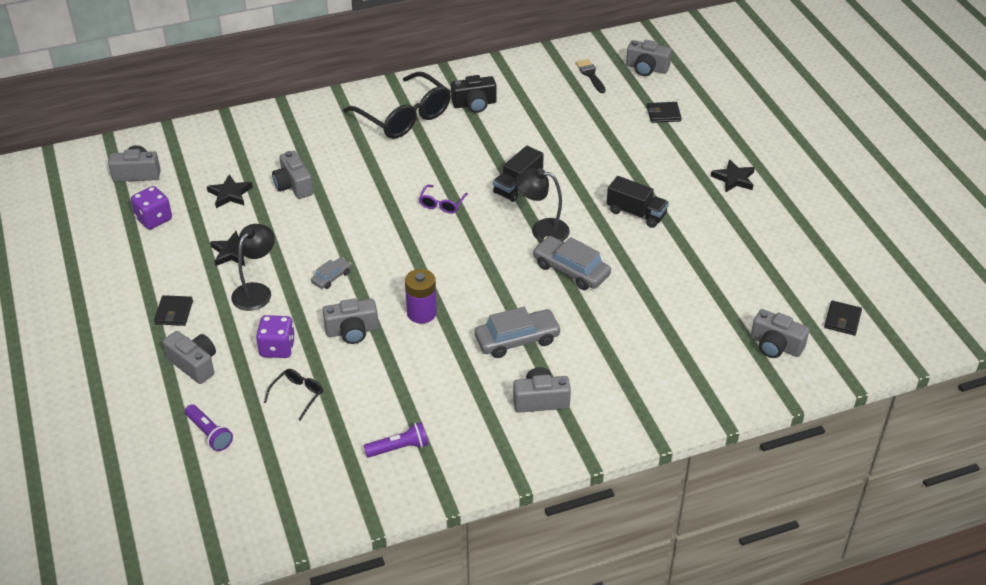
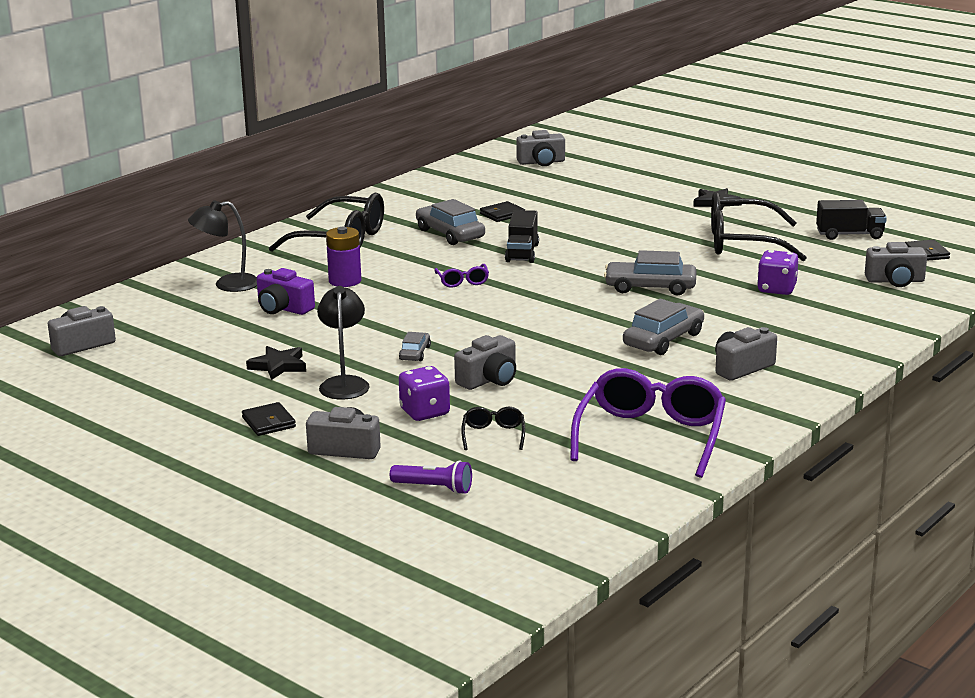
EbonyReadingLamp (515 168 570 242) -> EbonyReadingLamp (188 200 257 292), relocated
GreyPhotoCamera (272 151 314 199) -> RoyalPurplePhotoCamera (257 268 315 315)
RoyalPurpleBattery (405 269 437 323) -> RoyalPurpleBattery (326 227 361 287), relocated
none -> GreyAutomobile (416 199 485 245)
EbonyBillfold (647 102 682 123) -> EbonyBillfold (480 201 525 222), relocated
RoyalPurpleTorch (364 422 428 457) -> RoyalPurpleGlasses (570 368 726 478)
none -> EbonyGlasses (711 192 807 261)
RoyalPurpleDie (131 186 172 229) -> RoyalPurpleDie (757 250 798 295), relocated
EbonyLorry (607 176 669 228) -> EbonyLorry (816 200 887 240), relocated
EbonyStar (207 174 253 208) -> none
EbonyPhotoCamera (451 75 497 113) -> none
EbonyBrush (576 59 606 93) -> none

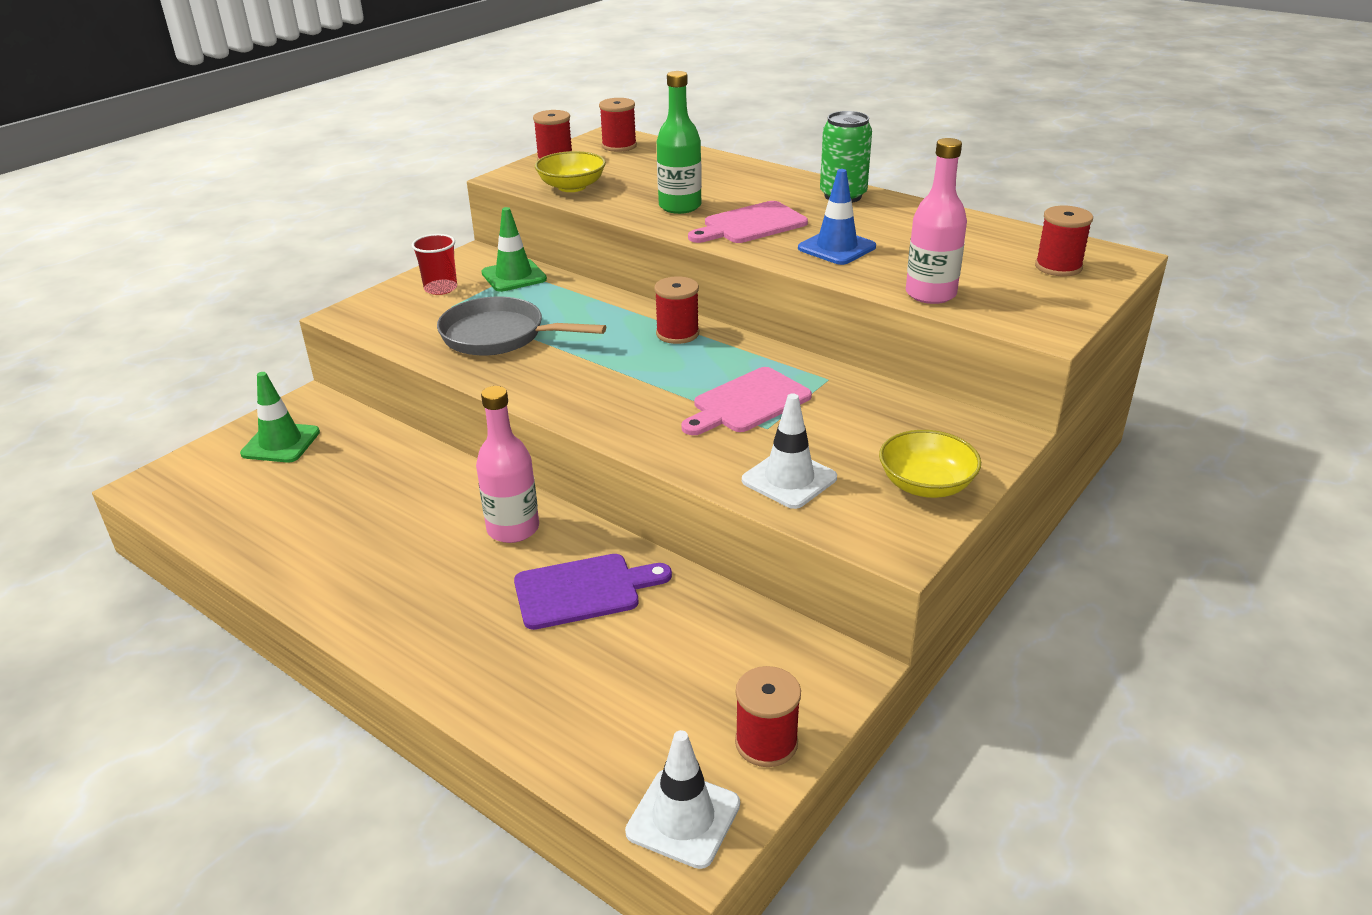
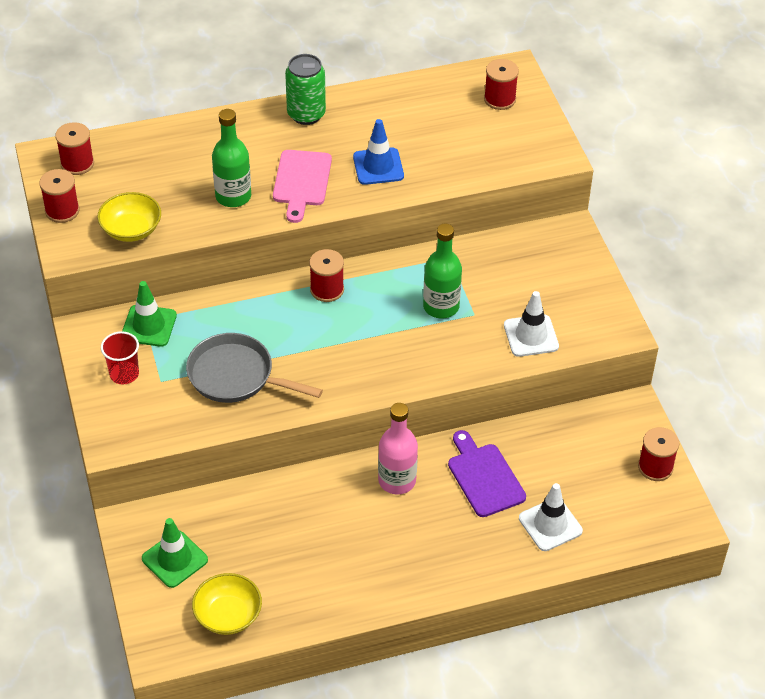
GreyPan (437 297 606 355) -> GreyPan (186 333 323 403), 60 degrees clockwise
GoldenBowl (879 430 981 498) -> GoldenBowl (192 573 262 635), relocated
RosyCuttingBoard (681 367 812 435) -> EmeraldBottle (423 223 462 319)
RoyalPurpleCuttingBoard (514 554 672 630) -> RoyalPurpleCuttingBoard (448 430 526 517), 45 degrees counterclockwise
PureWhiteSafetyCone (625 730 740 869) -> PureWhiteSafetyCone (519 483 583 551), relocated
RosyBottle (906 138 967 304) -> none

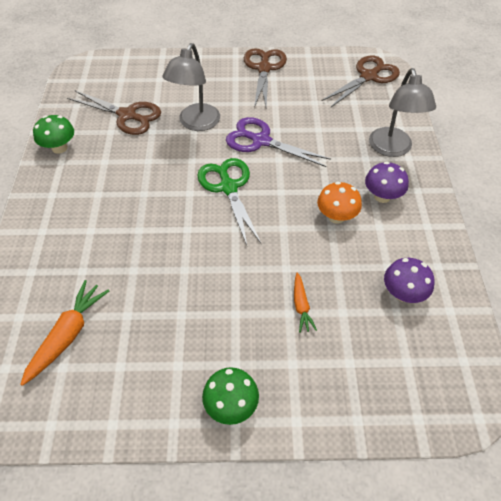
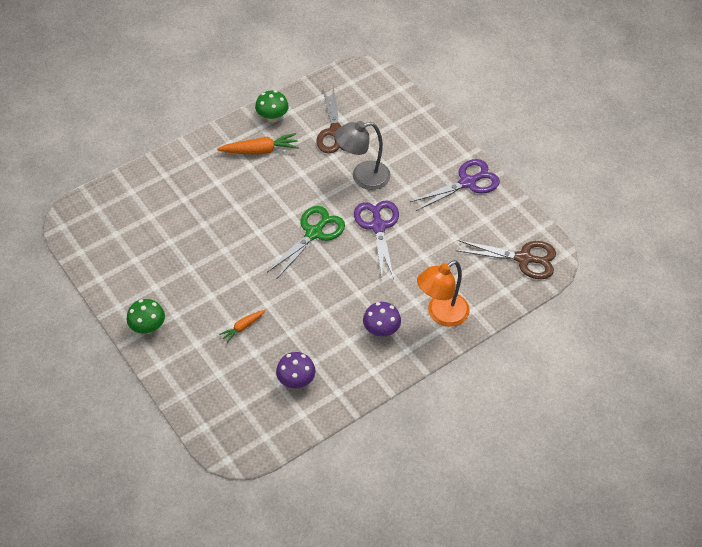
OrangeToyCarrot (20 280 109 386) -> OrangeToyCarrot (217 133 299 155), relocated
BrownShears (244 49 287 108) -> RoyalPurpleShears (410 159 500 211)
GreyReadingLamp (369 68 436 157) -> OrangeReadingLamp (417 260 470 327)
OrangeMushroom (317 182 362 224) -> none

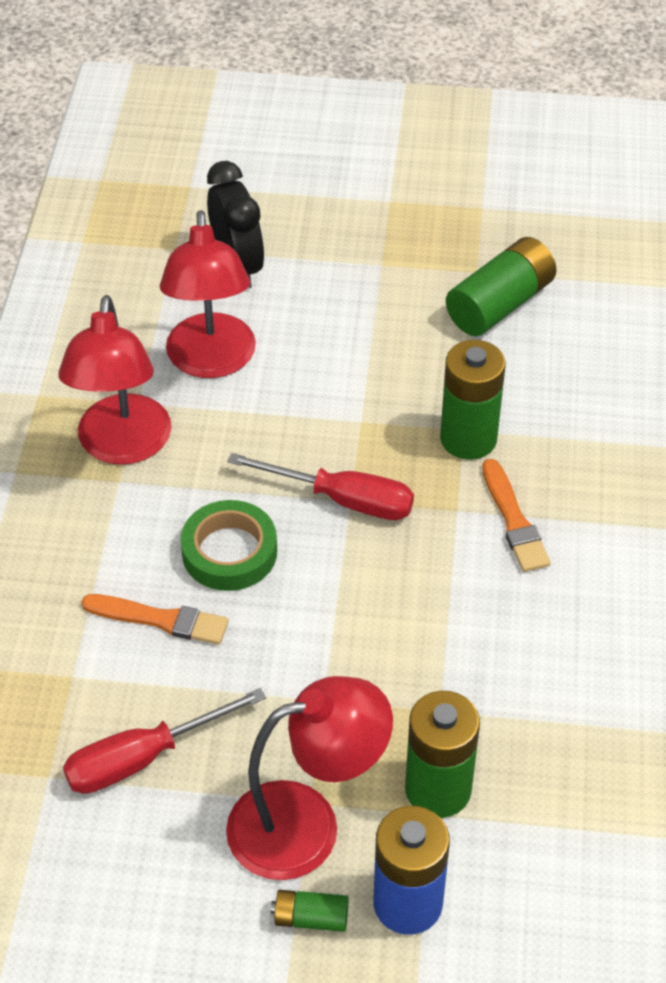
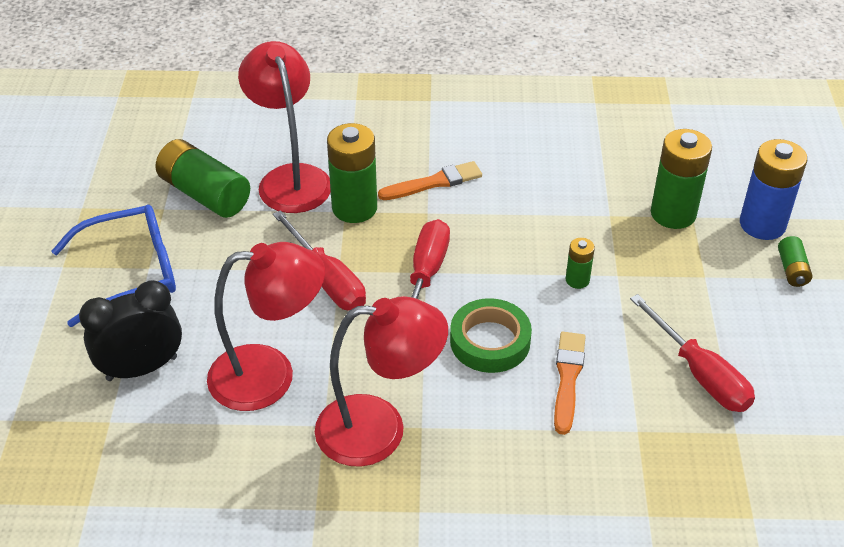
none -> CobaltGlasses (52 205 176 327)
RedReadingLamp (226 676 393 880) -> RedReadingLamp (238 41 331 213), relocated
none -> RedScrewdriver (273 210 366 310)
none -> EmeraldBattery (566 238 595 289)

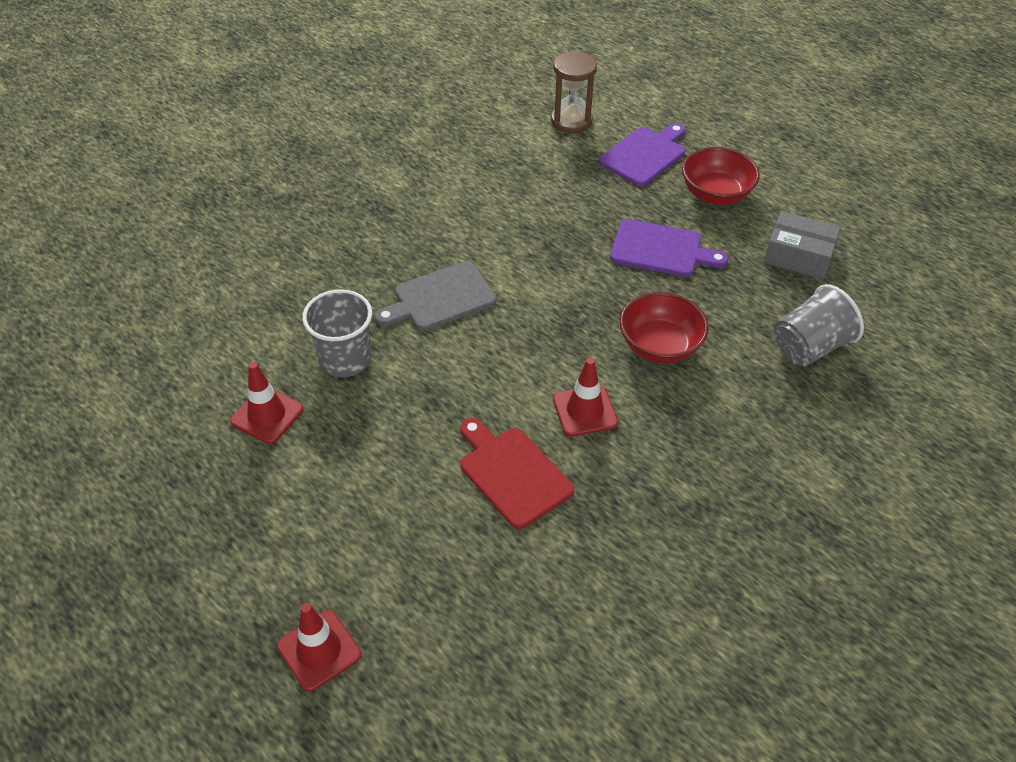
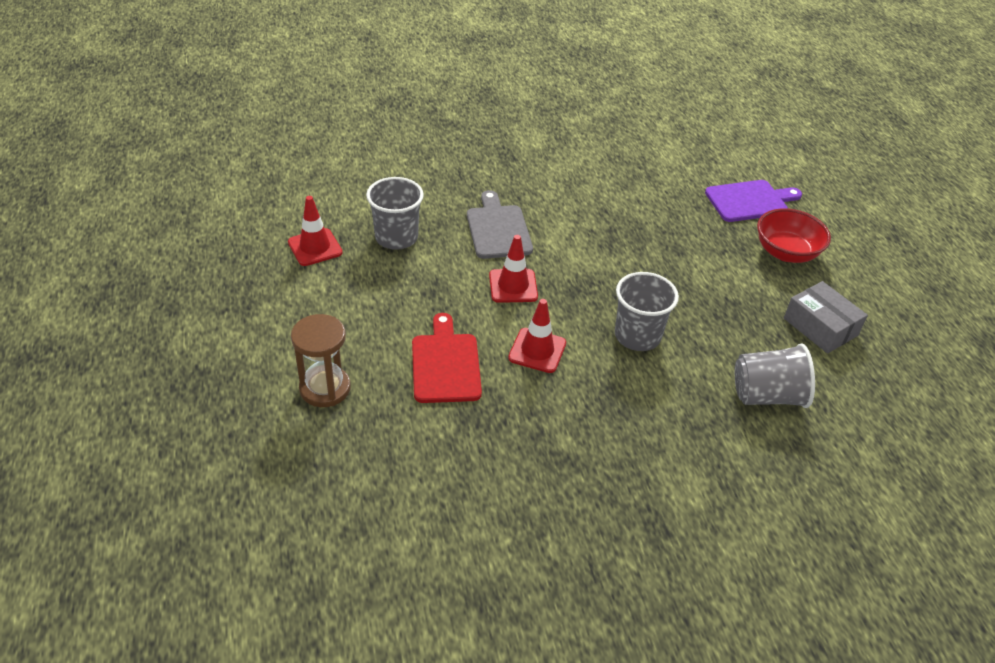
BrownSandTimer (551 51 597 133) -> BrownSandTimer (291 314 351 407), relocated
GreyCuttingBoard (375 261 496 331) -> GreyCuttingBoard (467 190 533 259), 75 degrees clockwise
RedSafetyCone (277 603 361 691) -> RedSafetyCone (489 235 538 303), relocated
RedBowl (620 292 709 364) -> GreyBeaker (615 272 679 351)
RoyalPurpleCuttingBoard (610 219 728 277) -> none

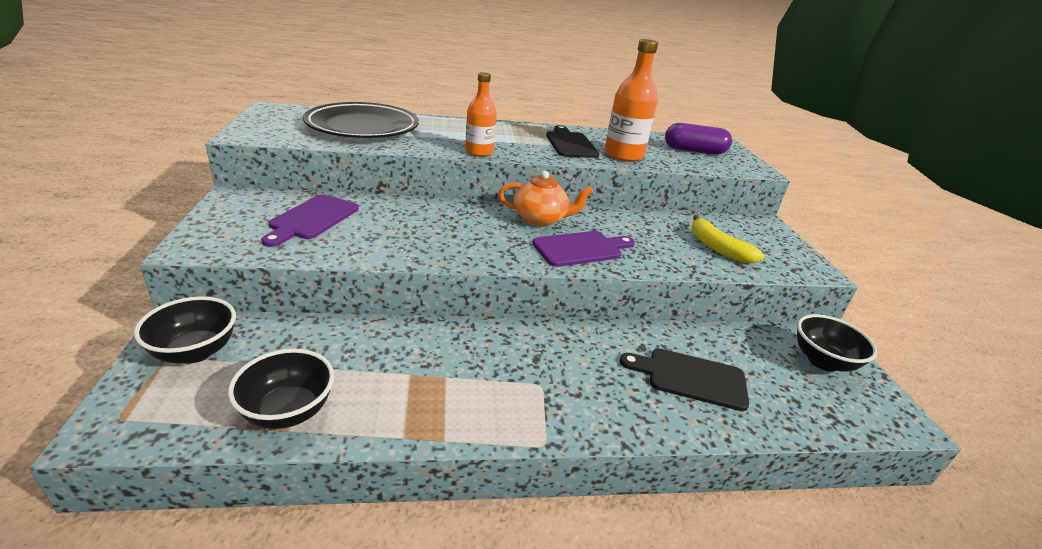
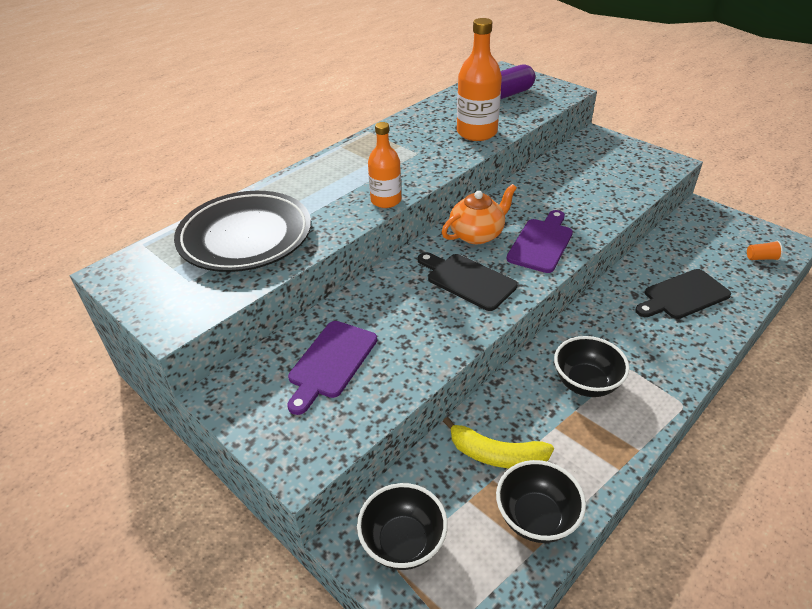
RoyalPurpleCuttingBoard (261 194 359 247) -> RoyalPurpleCuttingBoard (287 321 377 415), 45 degrees clockwise
EbonyCuttingBoard (546 125 600 158) -> EbonyCuttingBoard (418 252 518 311), relocated
GoldenBananaFruit (692 215 765 263) -> GoldenBananaFruit (443 417 554 468), relocated
EbonyBowl (797 314 877 372) -> EbonyBowl (554 336 630 397), relocated
none -> OrangeBeaker (747 241 783 260)

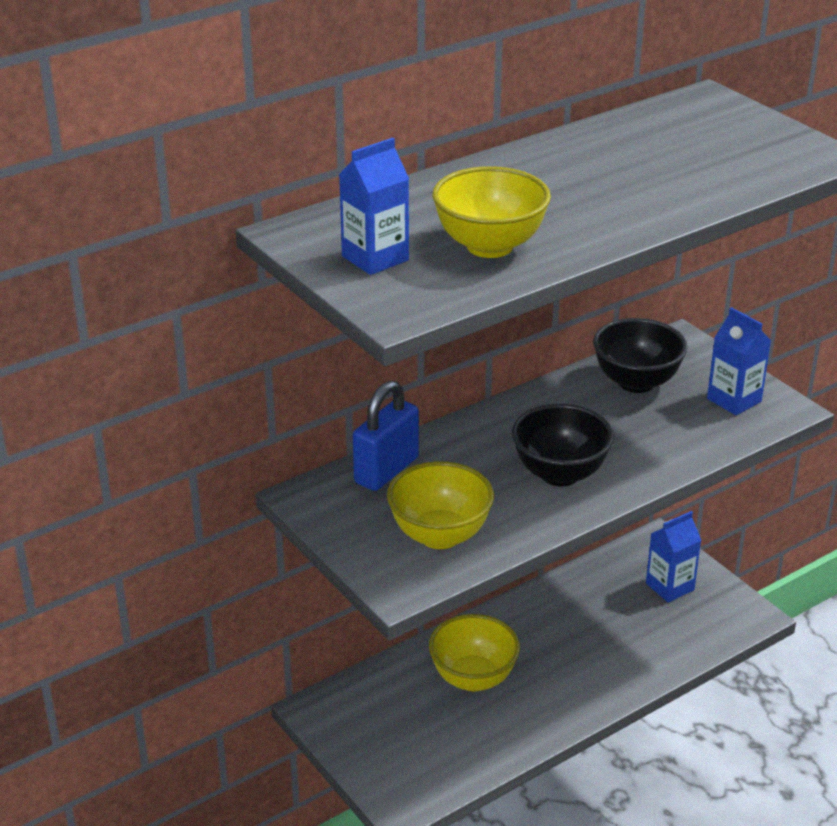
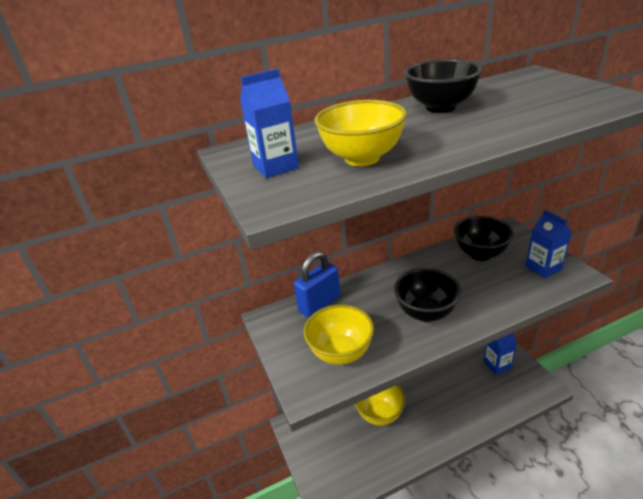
none -> EbonyBowl (404 59 482 113)

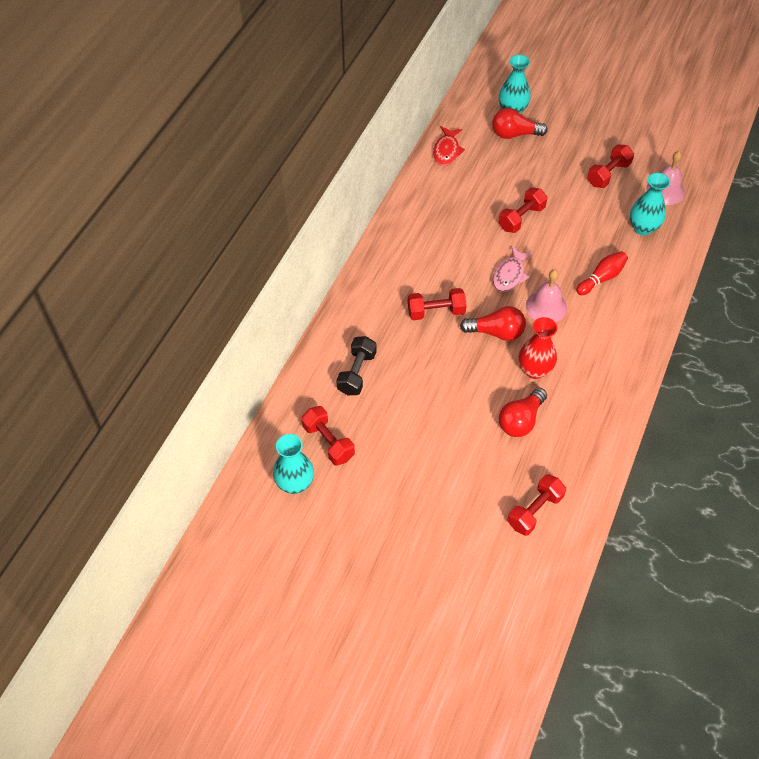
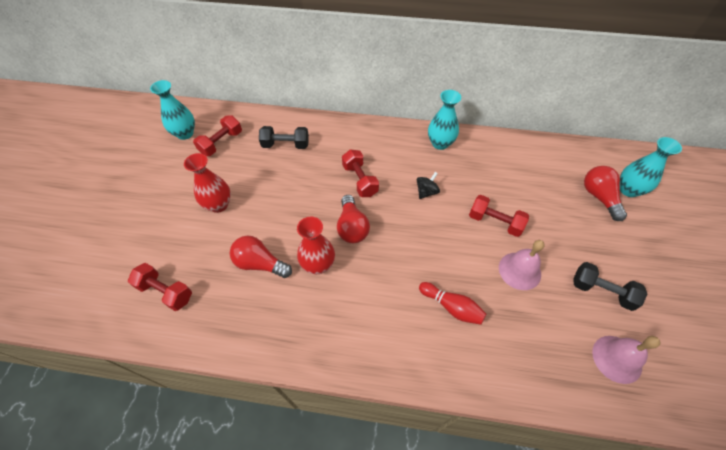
none -> RedVase (184 153 231 213)
none -> EbonySpinningTop (417 172 440 199)
TealVase (630 173 670 236) -> TealVase (428 90 461 150), relocated
RosySchoolBell (526 270 567 322) -> RosySchoolBell (499 240 545 290), relocated
RedDumbbell (587 144 634 188) -> EbonyDumbbell (573 262 647 311)
RedFishFigure (433 126 465 166) -> none
RosyFishFigure (493 245 534 292) -> none

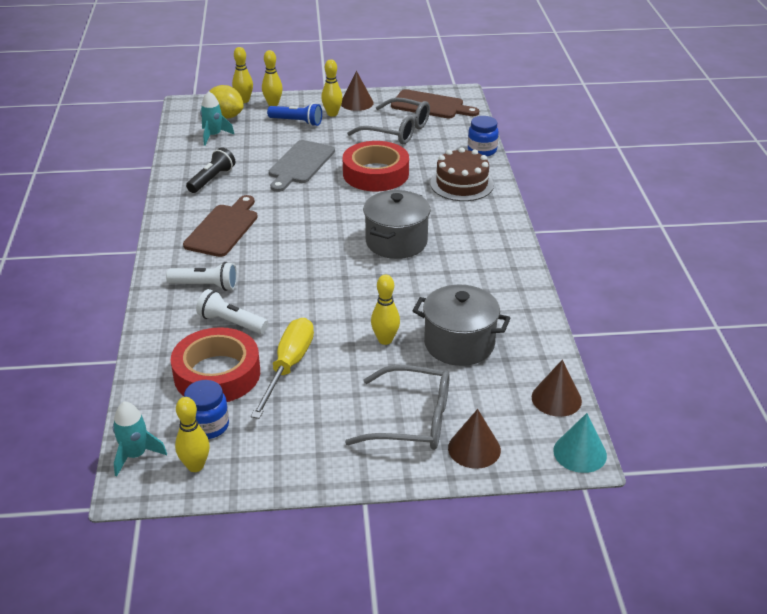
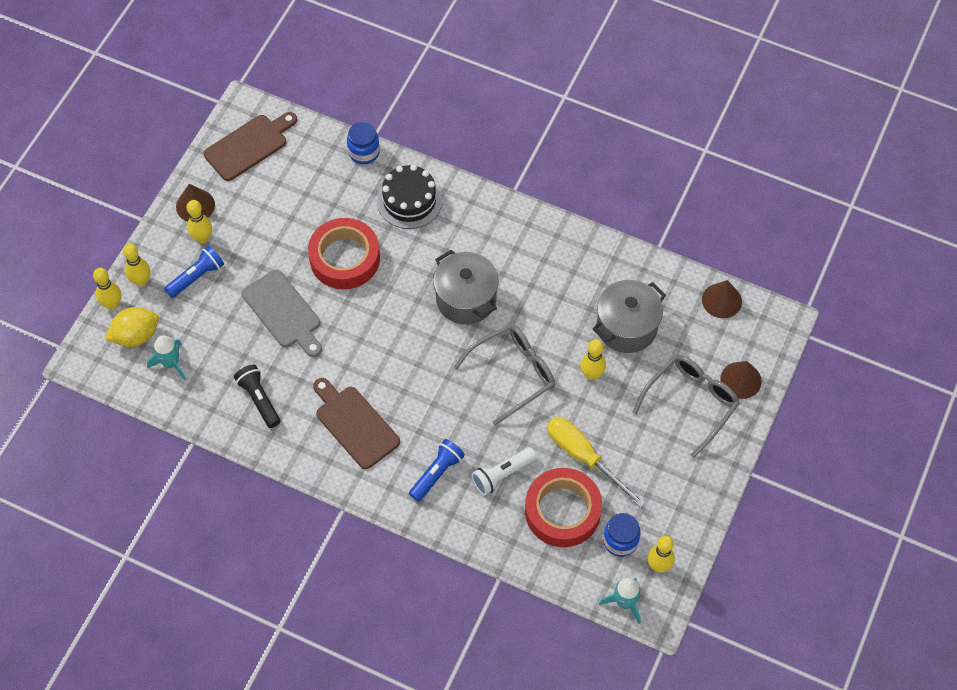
BrownGateau (430 147 494 201) -> EbonyGateau (377 164 442 229)
PureWhiteTorch (166 262 237 291) -> CobaltTorch (409 439 465 502)
GreyGlasses (347 97 430 144) -> GreyGlasses (454 324 555 425), relocated
TealConeShape (553 413 607 473) -> none

